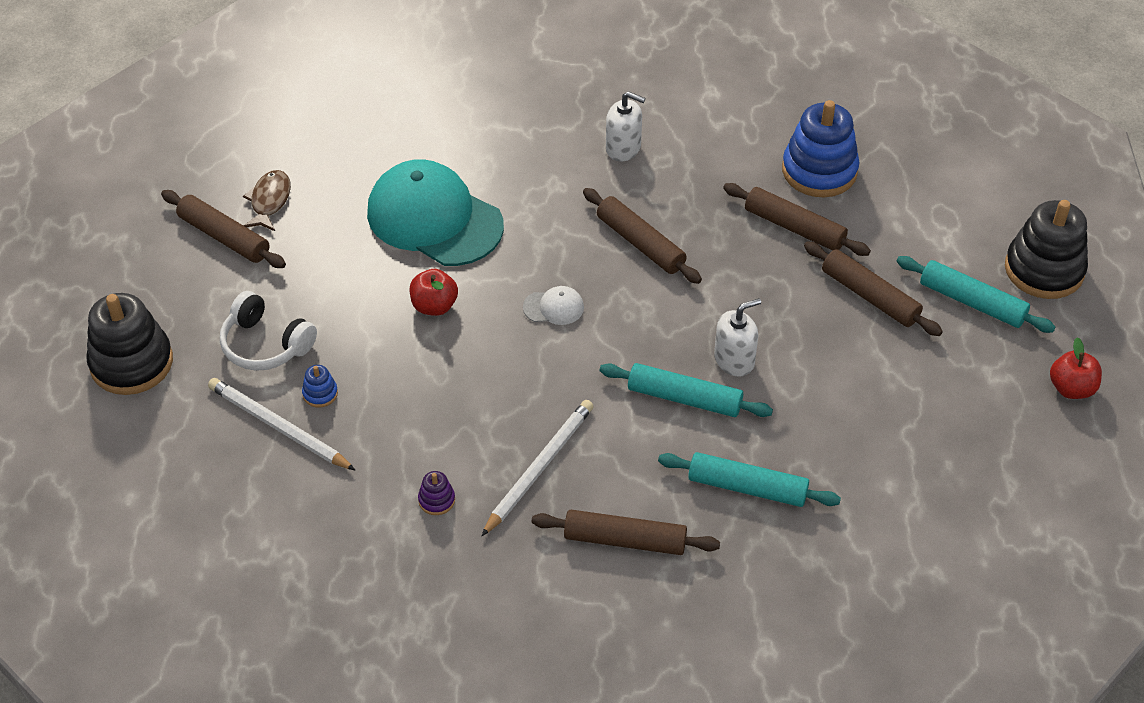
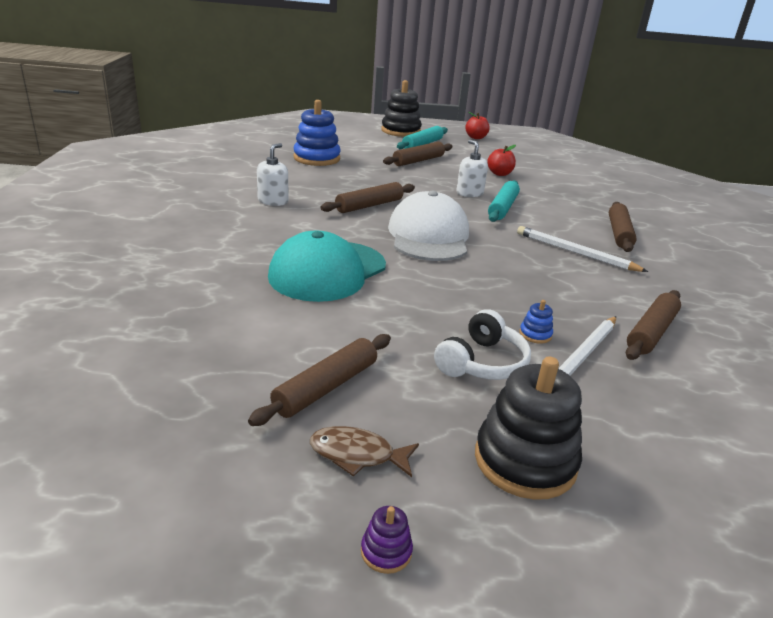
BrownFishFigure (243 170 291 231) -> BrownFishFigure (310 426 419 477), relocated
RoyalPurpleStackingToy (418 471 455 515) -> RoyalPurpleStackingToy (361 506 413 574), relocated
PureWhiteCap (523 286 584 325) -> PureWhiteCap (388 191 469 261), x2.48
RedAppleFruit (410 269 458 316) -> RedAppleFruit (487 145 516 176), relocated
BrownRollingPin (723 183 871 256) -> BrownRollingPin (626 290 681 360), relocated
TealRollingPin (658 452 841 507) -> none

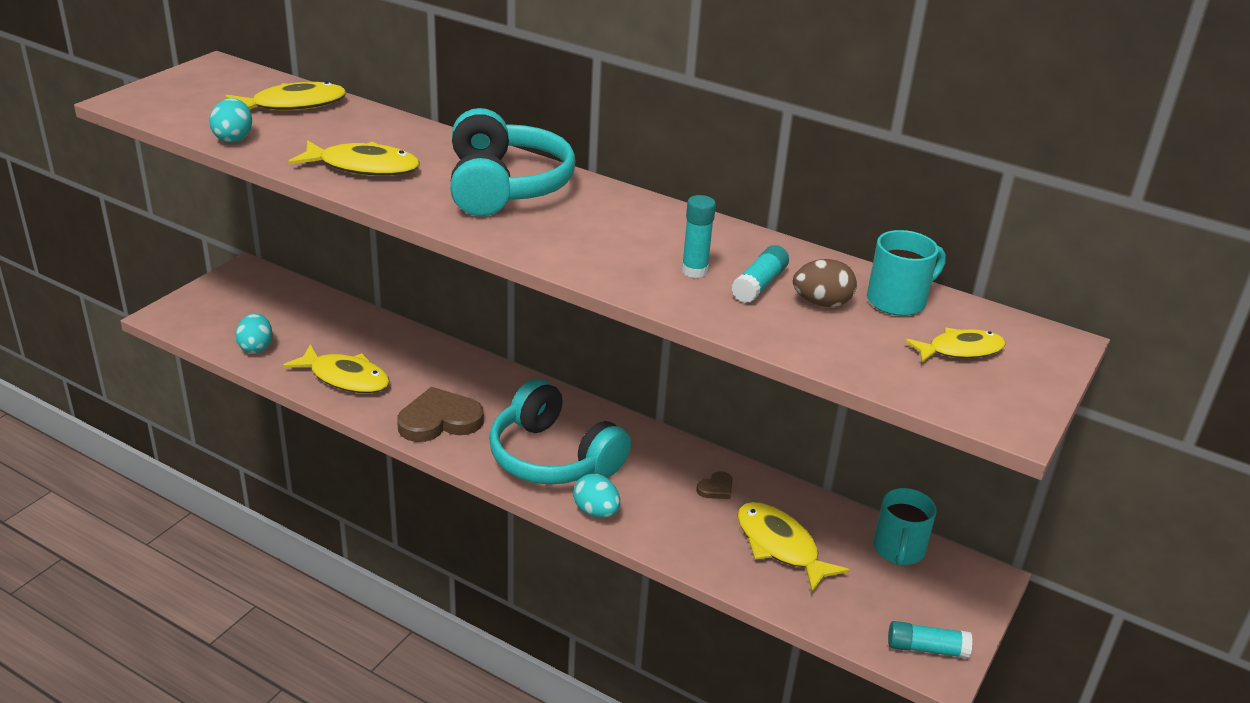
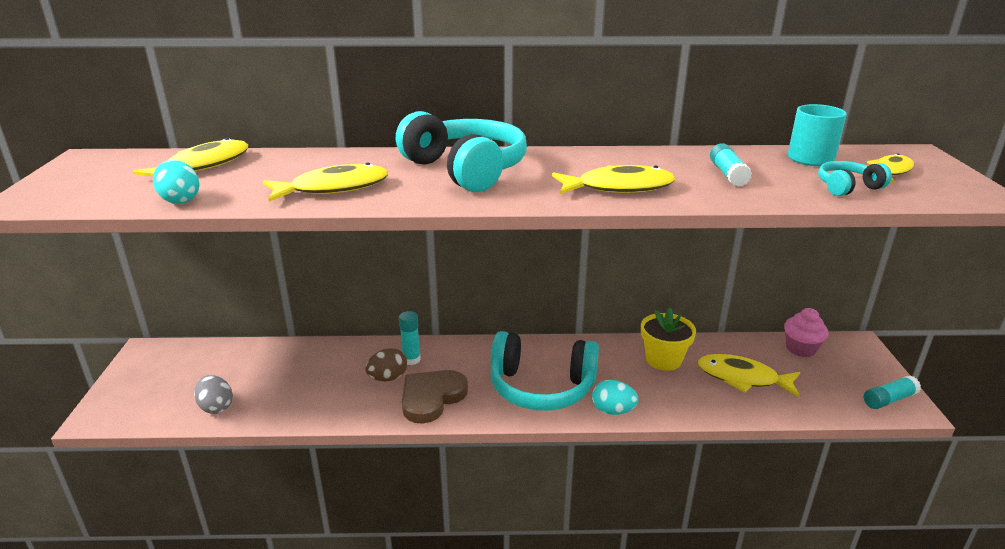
TealEggShape (235 313 273 354) -> GreyEggShape (194 375 233 414)
BrownEggShape (793 259 857 307) -> BrownEggShape (365 348 407 381), relocated
TealGlueStick (682 195 716 278) -> TealGlueStick (399 311 421 365), relocated
GoldenFishFigure (283 344 390 393) -> GoldenFishFigure (552 165 675 194), relocated
BrownHeartShape (696 471 733 499) -> GoldenFlowerPot (641 308 696 371)
TealTeaMug (873 488 937 566) -> RosyFairyCake (784 308 828 357)
none -> TealOverEarHeadphones (818 161 892 196)

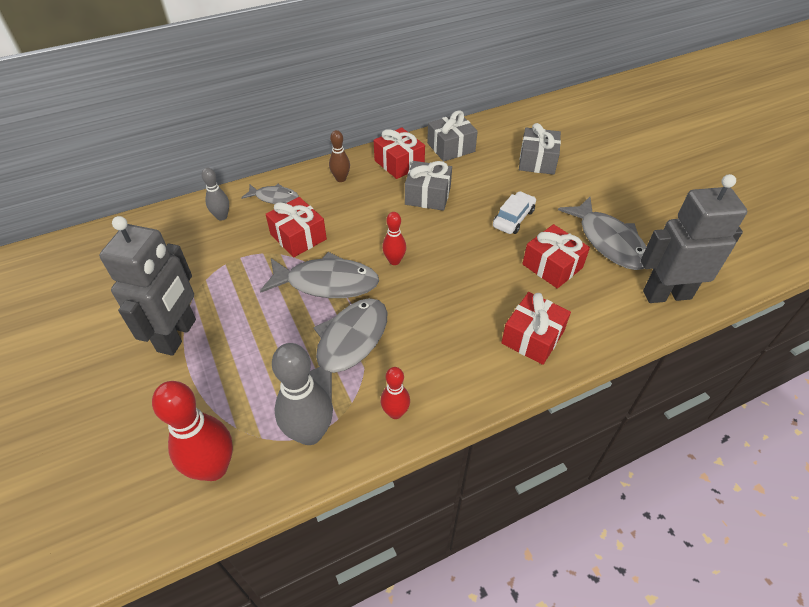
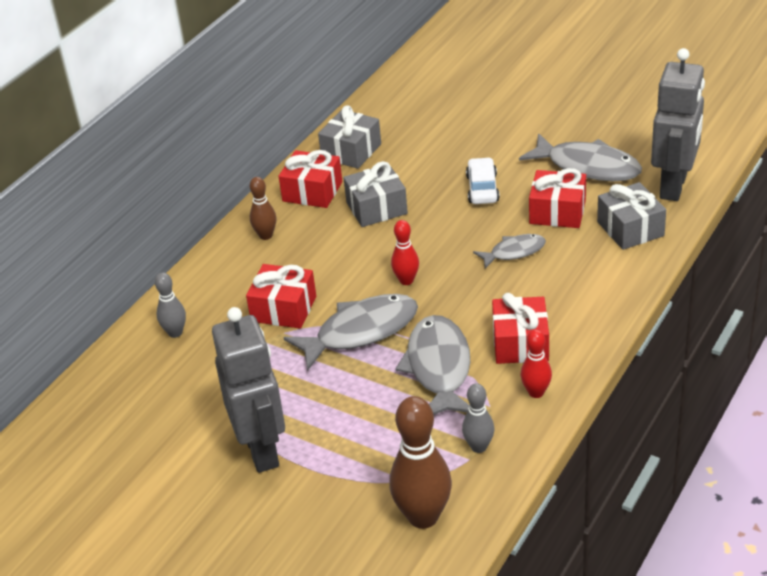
RedTenpin (152 381 233 481) -> BrownTenpin (389 396 452 529)
GreyTenpin (272 343 333 445) -> GreyTenpin (462 383 494 453), x0.55
GreyFishFigure (241 184 299 204) -> GreyFishFigure (473 234 546 269), relocated
RedPresent (501 292 571 365) -> RedPresent (492 293 549 364), relocated
GreyPresent (519 123 561 175) -> GreyPresent (597 182 666 250), relocated
GreyRobotFigure (641 174 747 303) -> GreyRobotFigure (651 48 705 201), 150 degrees clockwise

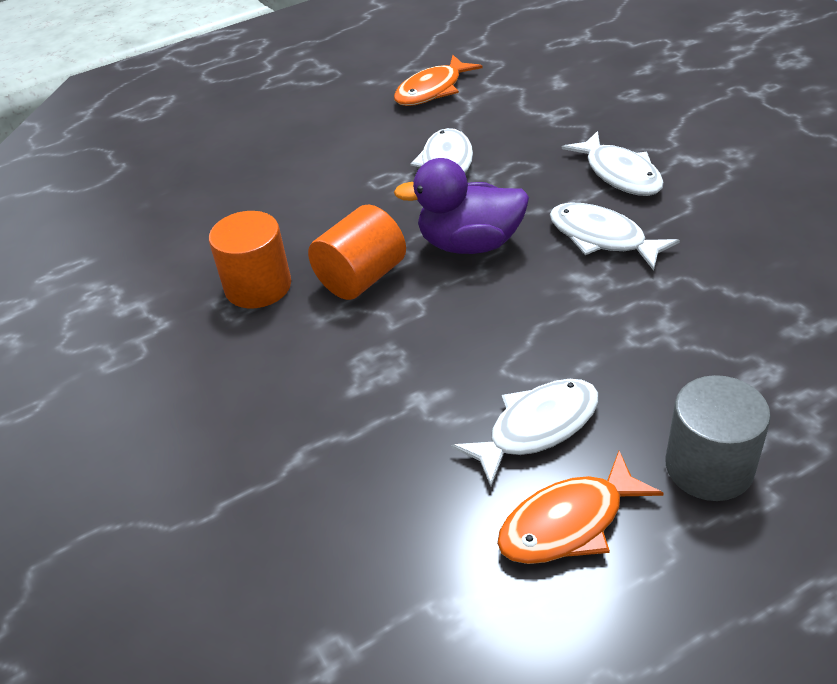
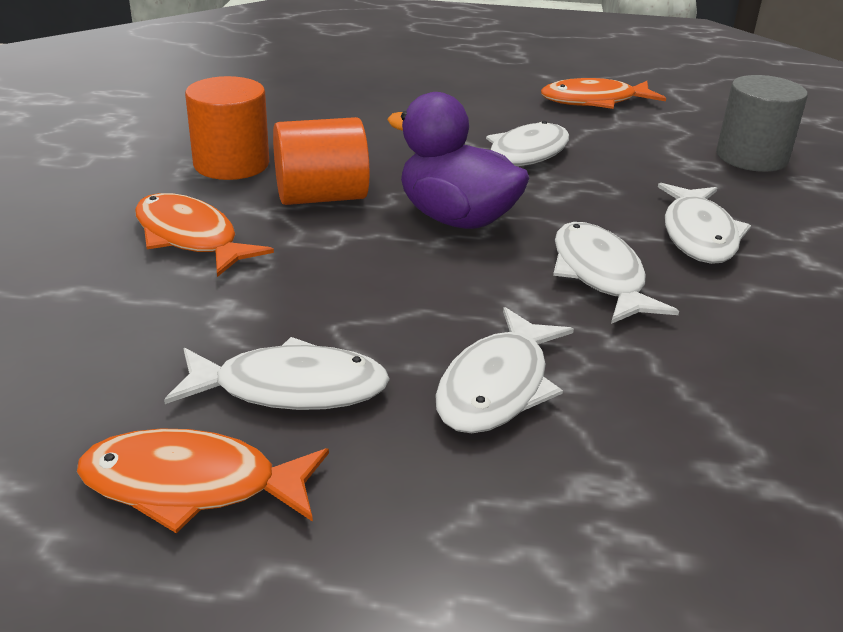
none -> OrangeFishFigure (135 193 274 277)
none -> PureWhiteFishFigure (435 307 574 433)
GreyCylinderShape (666 375 771 501) -> GreyCylinderShape (716 75 808 172), relocated

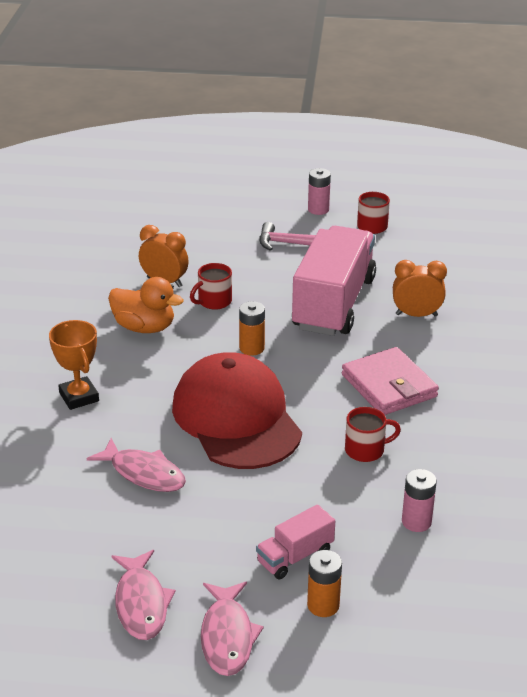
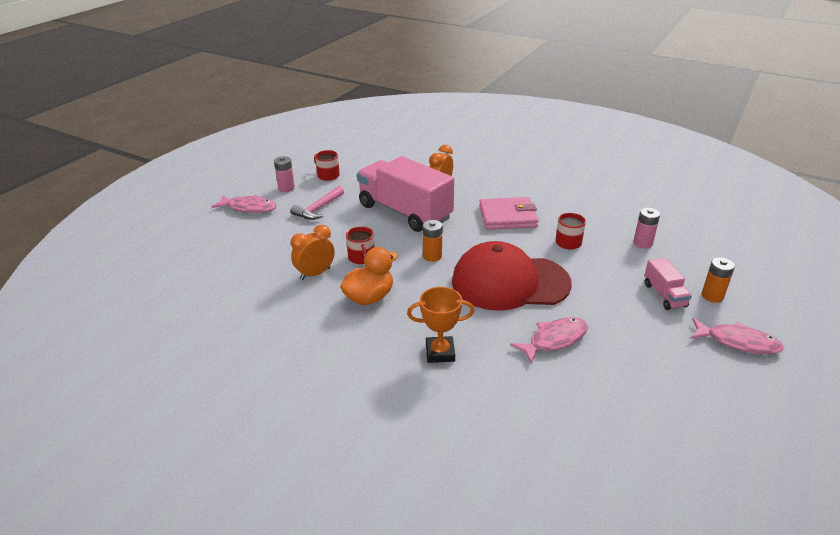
RosyFishFigure (111 550 176 640) -> RosyFishFigure (212 195 276 213), relocated

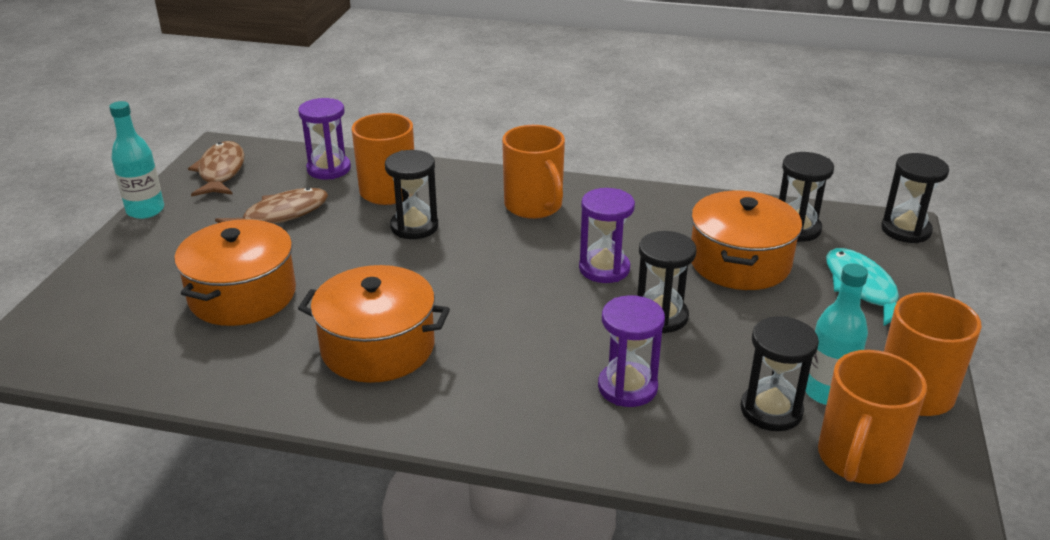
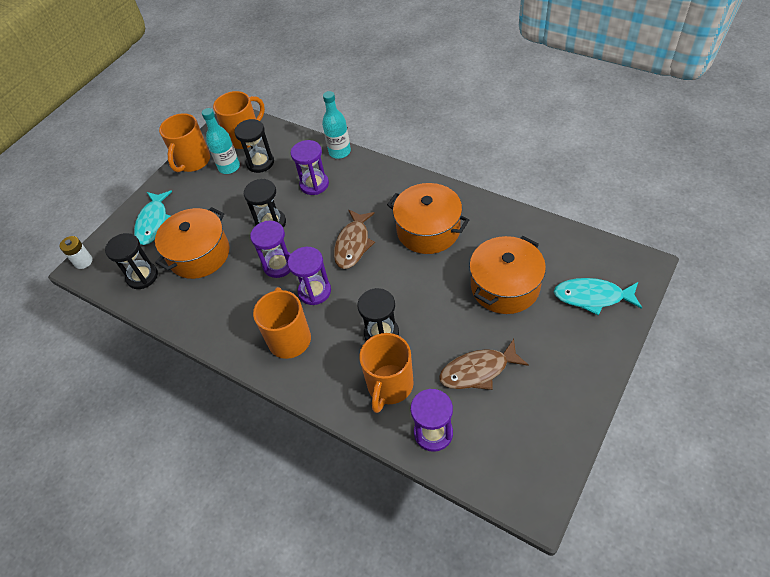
EbonySandTimer (881 153 949 243) -> PureWhiteBattery (60 236 93 269)
none -> RoyalPurpleSandTimer (288 247 331 305)
TealBottle (109 101 164 219) -> TealBottle (322 91 351 159), relocated
BrownFishFigure (188 141 245 197) -> BrownFishFigure (334 210 375 269), relocated
none -> TealFishFigure (554 278 642 316)

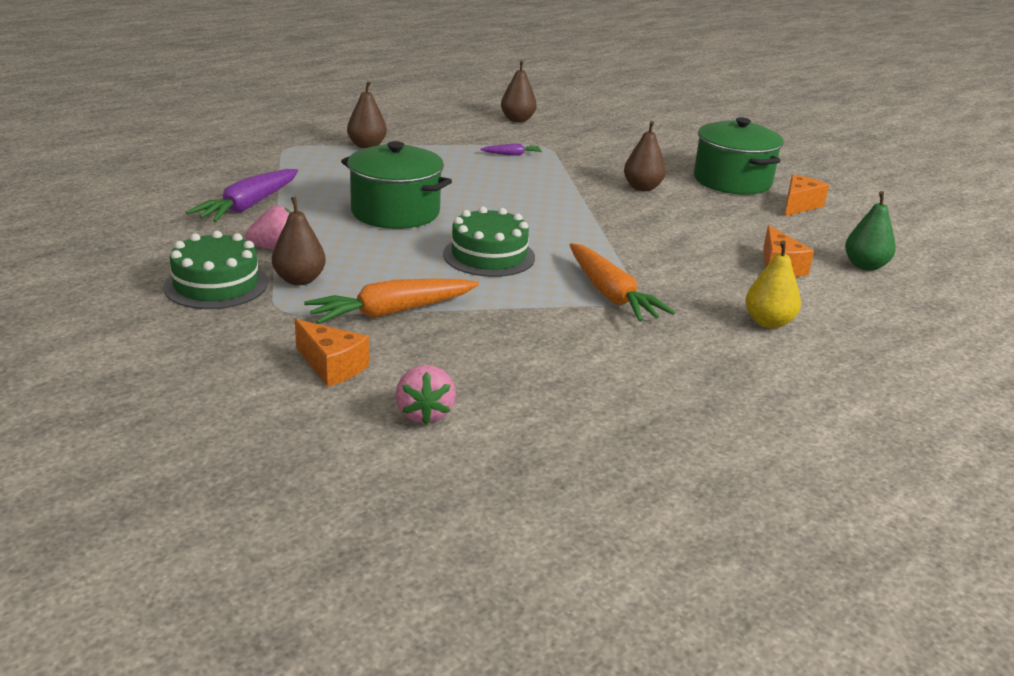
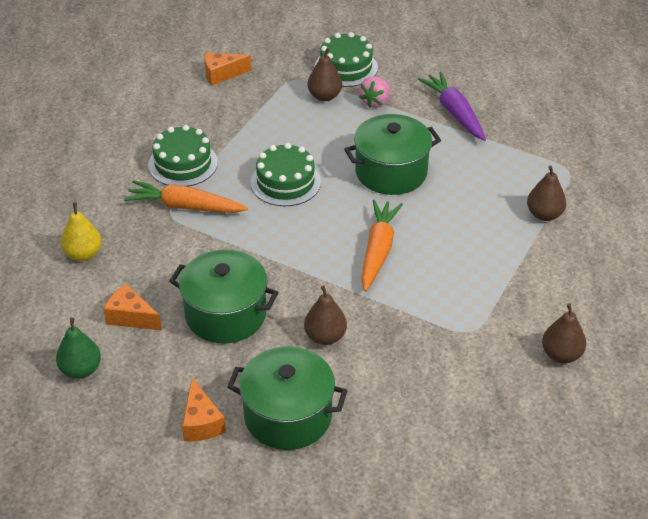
none -> EmeraldGateau (148 125 218 186)
none -> EmeraldStockpot (169 249 279 344)
OrangeToyCarrot (304 279 479 324) -> OrangeToyCarrot (361 199 403 292), relocated
RosyToyStrawberry (396 365 456 425) -> none
RoyalPurpleToyCarrot (480 143 542 156) -> none

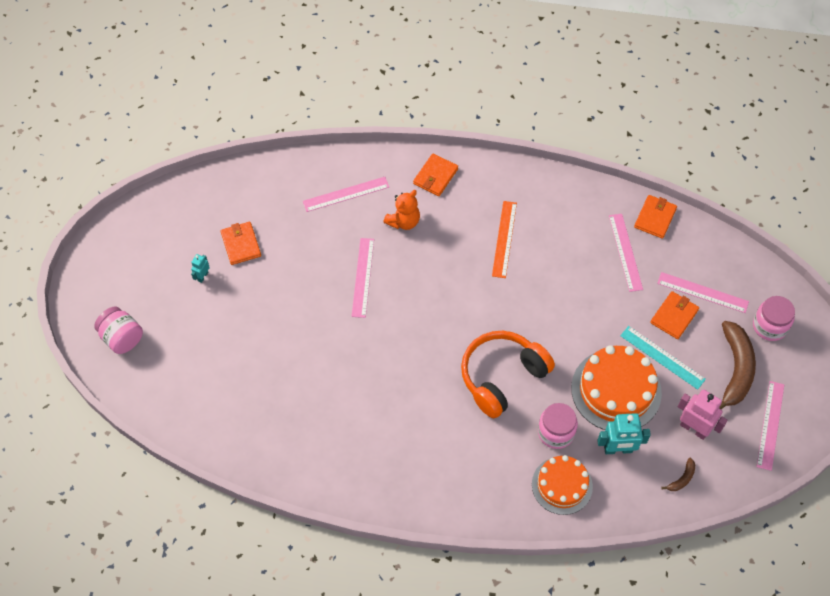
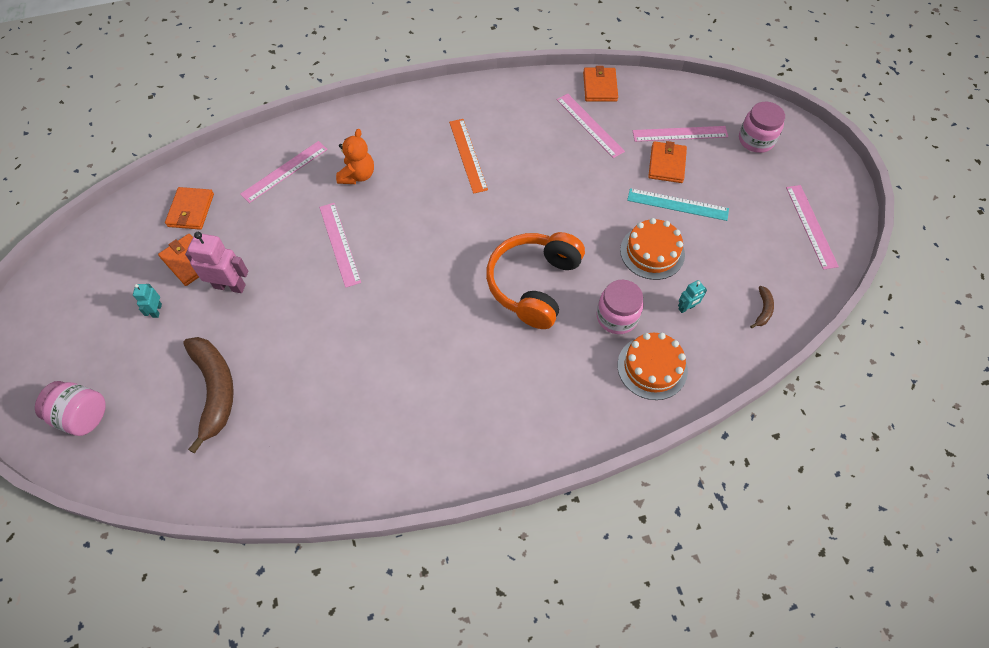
OrangeBillfold (413 153 458 196) -> OrangeBillfold (165 187 214 230), relocated
BrownBananaFruit (719 321 756 410) -> BrownBananaFruit (183 337 234 454), relocated
RosyRobotFigure (678 389 728 440) -> RosyRobotFigure (185 232 248 293), relocated
OrangeGateau (571 345 662 430) -> OrangeGateau (620 218 685 280), x0.65
TealRobotFigure (597 413 651 454) -> TealRobotFigure (678 280 707 313), x0.53

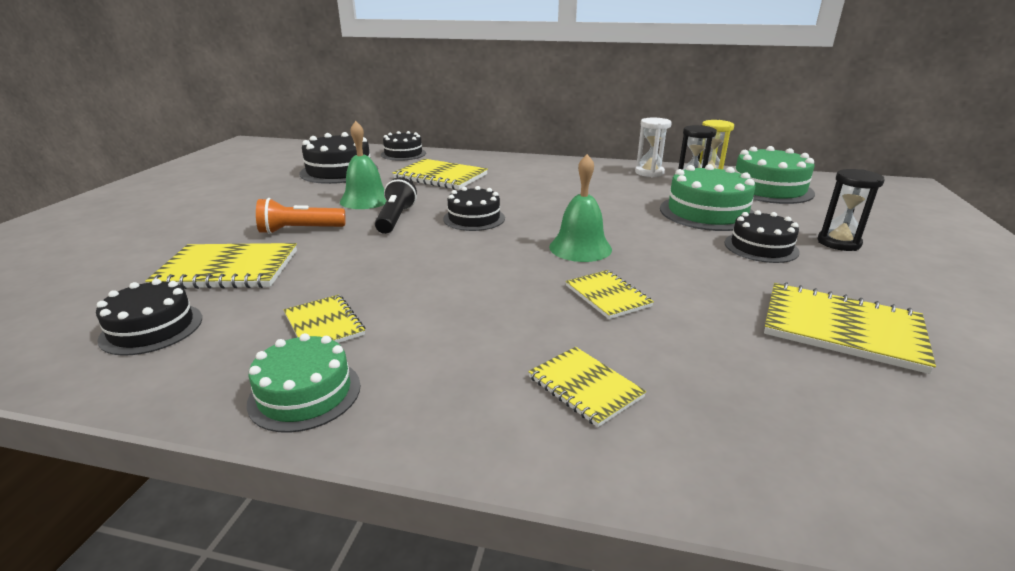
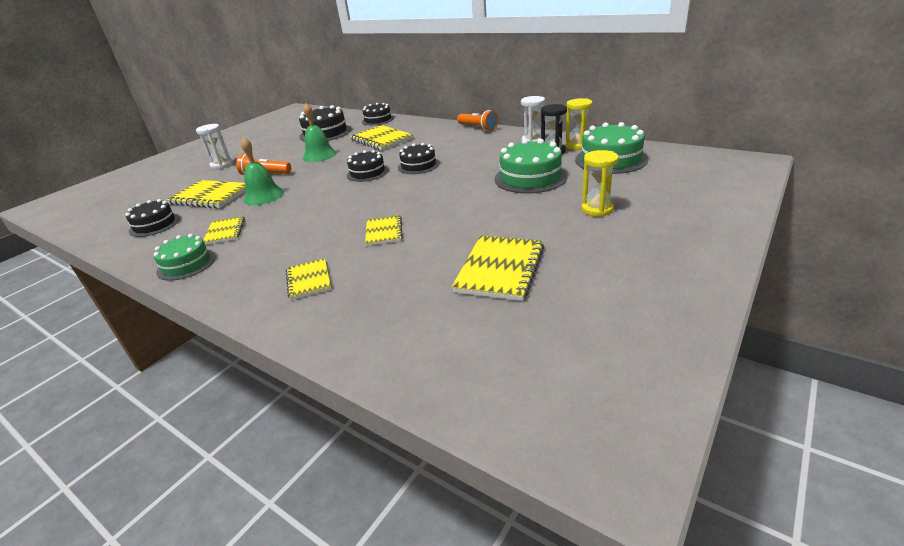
none -> PureWhiteSandTimer (196 124 233 169)
EmeraldSchoolBell (549 154 612 262) -> EmeraldSchoolBell (241 137 284 205), relocated
EbonyGateau (725 210 800 263) -> EbonyGateau (398 143 440 174), relocated
GoldenExerciseBook (764 282 936 374) -> GoldenExerciseBook (452 236 545 301), 60 degrees clockwise
none -> OrangeTorch (457 110 498 131)
EbonySandTimer (818 169 885 251) -> GoldenSandTimer (581 150 619 217)
EbonyTorch (375 177 417 234) -> none

